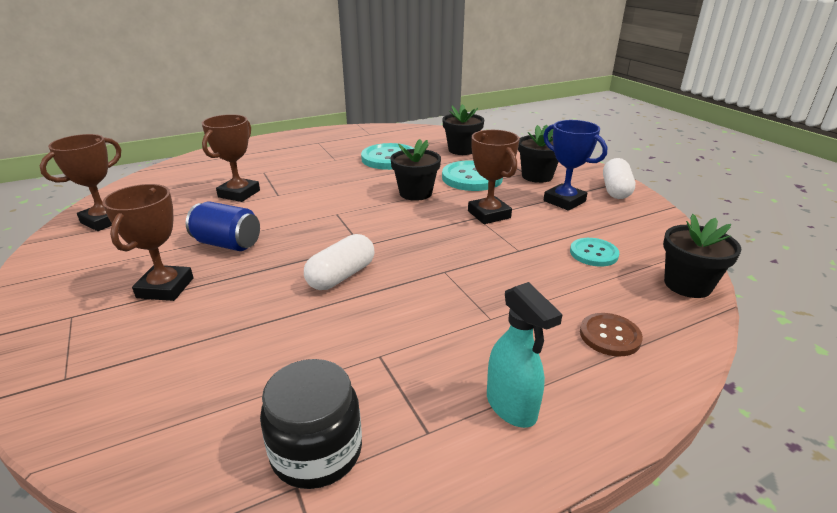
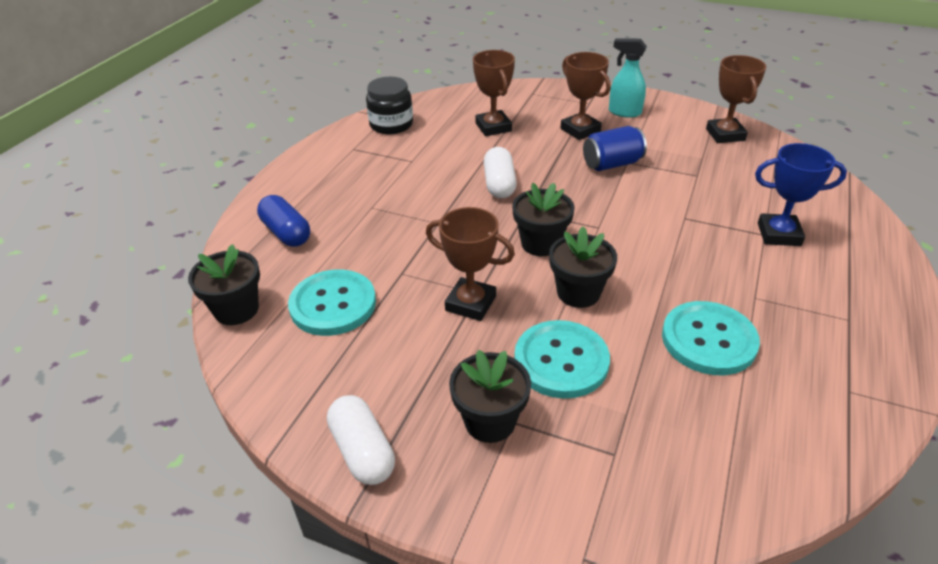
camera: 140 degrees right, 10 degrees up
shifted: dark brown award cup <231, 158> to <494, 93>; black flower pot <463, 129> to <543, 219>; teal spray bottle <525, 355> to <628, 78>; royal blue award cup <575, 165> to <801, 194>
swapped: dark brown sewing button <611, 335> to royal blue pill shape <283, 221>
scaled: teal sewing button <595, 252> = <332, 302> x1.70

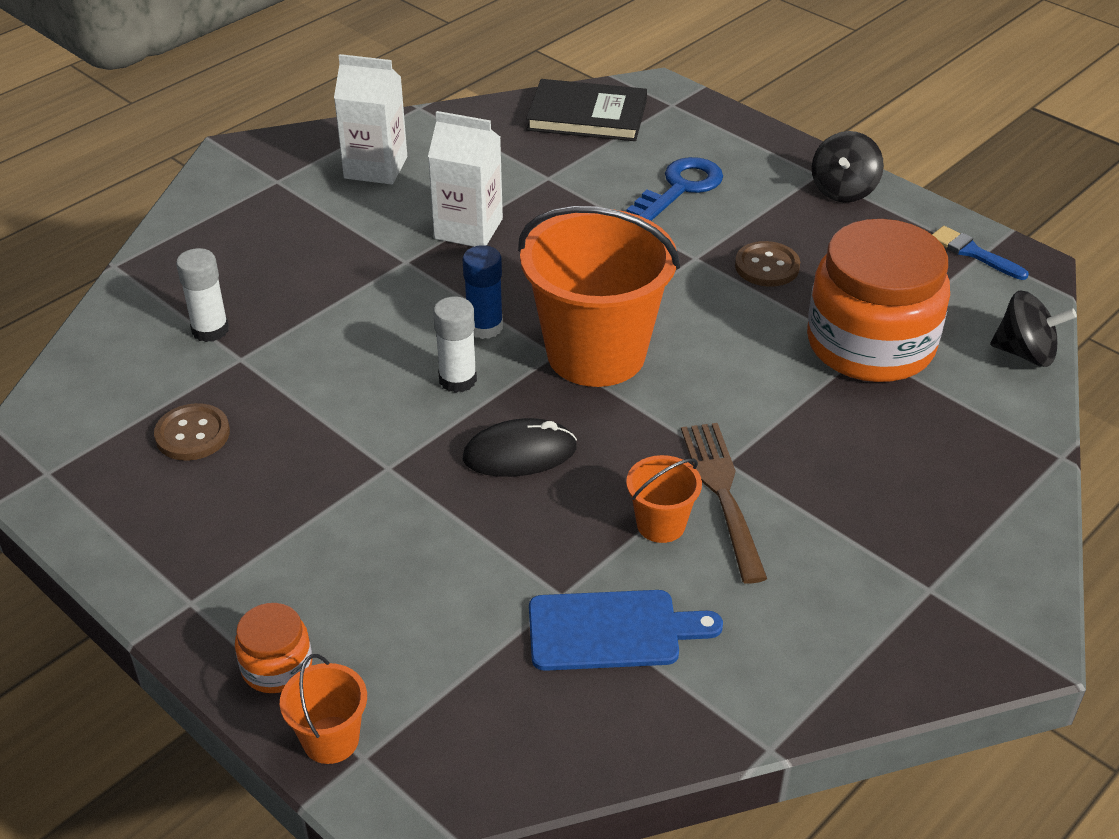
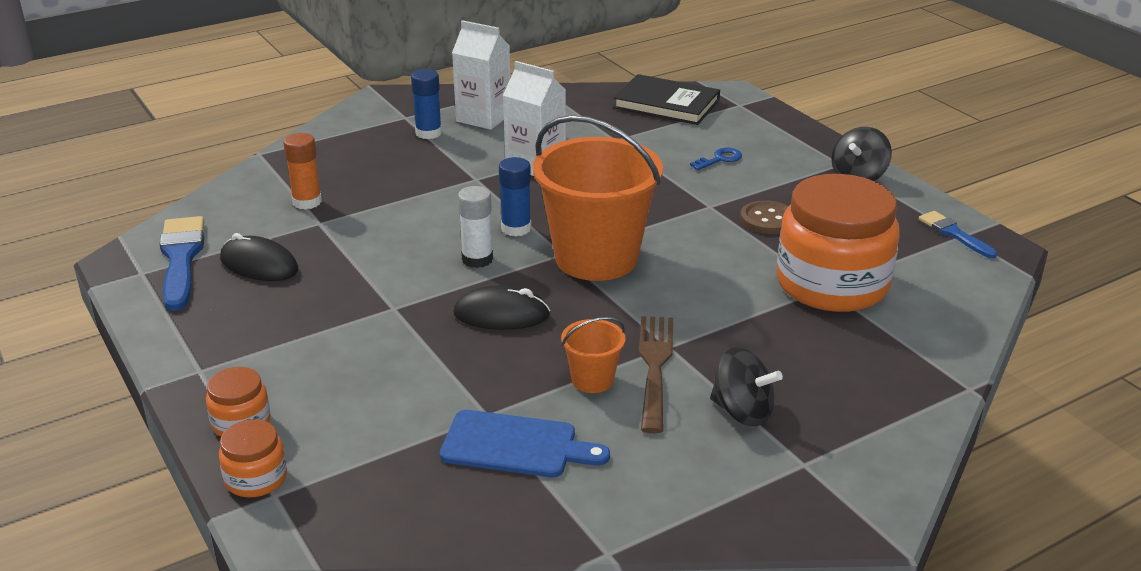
camera: 15 degrees right, 10 degrees down
new: royal blue brush <182, 263>; royal blue stick of glue <426, 104>
shifted: black whirligig <1033, 328> to <746, 387>
swapped: bright orange pail <323, 709> to bright orange jar <253, 458>; dark brown sewing button <192, 432> to black PC mouse <259, 257>
repainted: white stick of glue <202, 295> to bright orange stick of glue <302, 171>
scaled: royal blue door key <674, 189> = <716, 159> x0.57

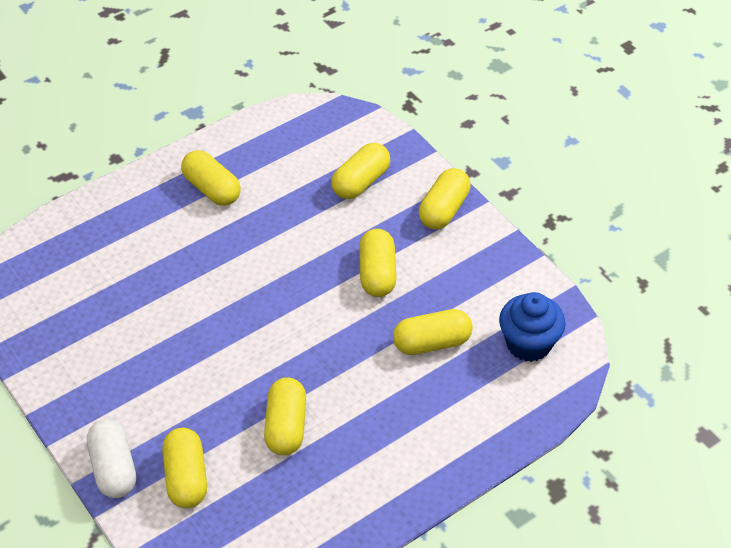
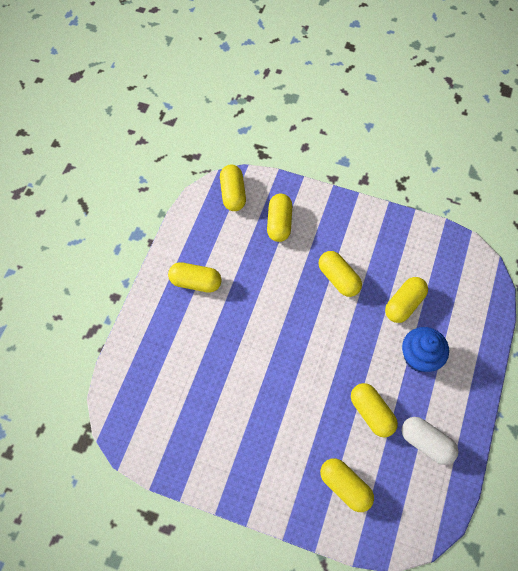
camera: 35 degrees left, 15 degrees up
shifted: yellow pill shape <445, 198> to <233, 188>; royal blue muffin <532, 327> to <425, 349>; white pill shape <111, 458> to <430, 441>

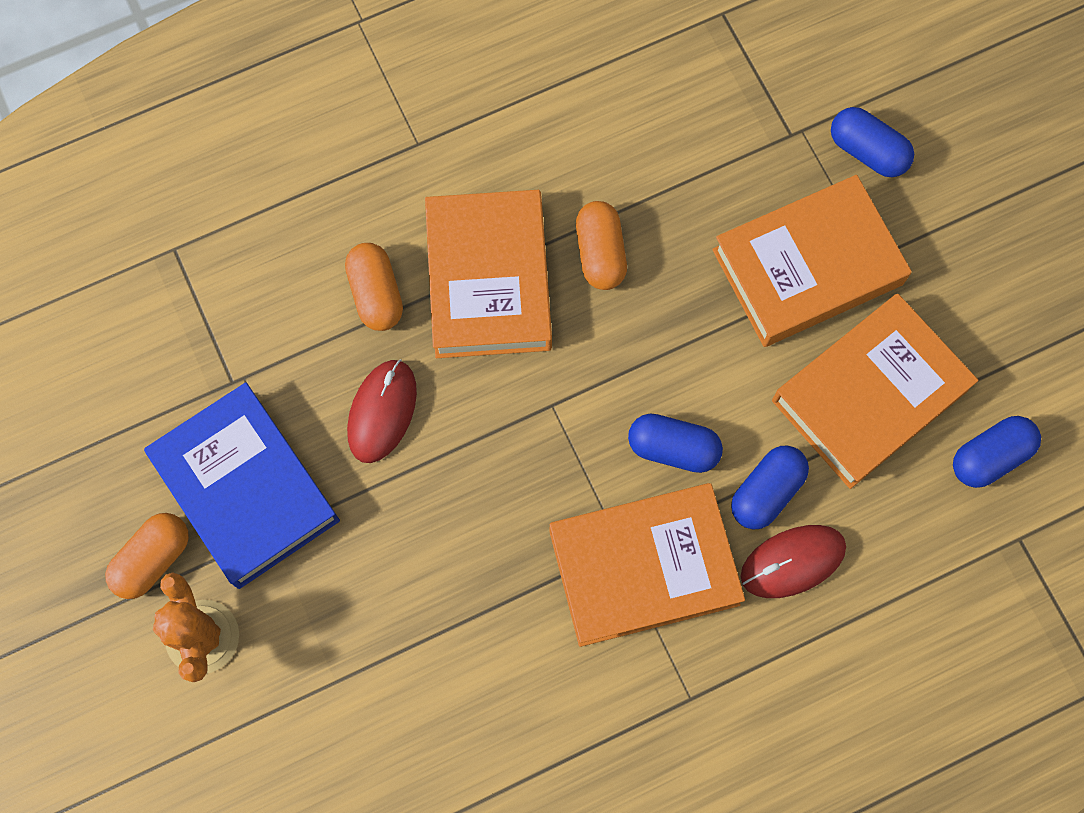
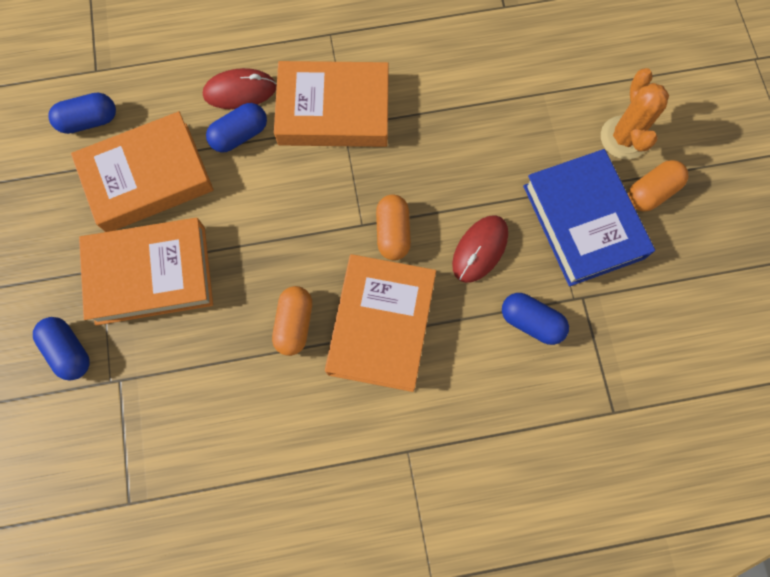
camera: 165 degrees left, 0 degrees up
shifted: bright orange pill shape <374, 287> to <393, 228>; royal blue pill shape <675, 443> to <535, 319>

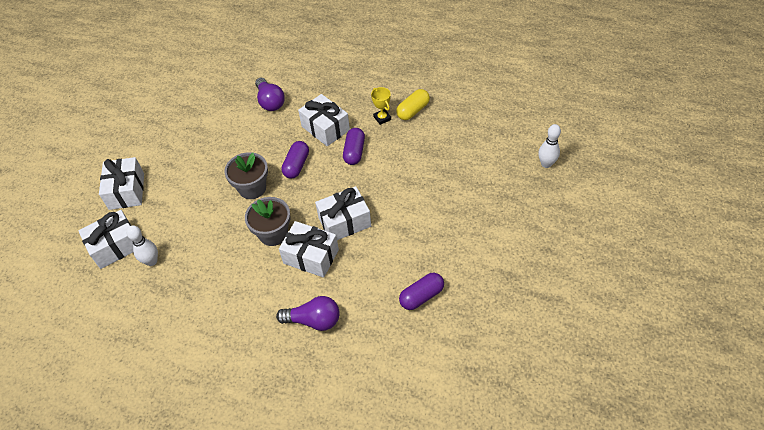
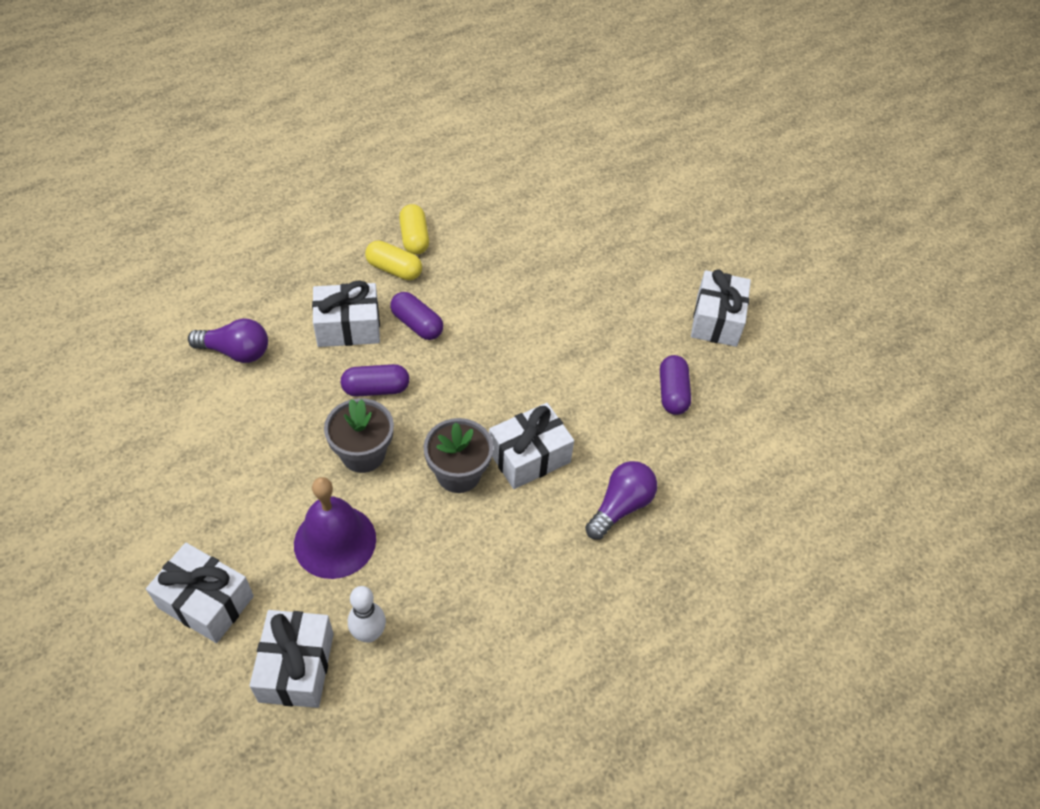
camera: 60 degrees left, 0 degrees up
gone: white bowling pin <549, 146>
new: royal purple school bell <335, 528>
shifted: white present <343, 213> to <721, 308>
swapped: yellow award cup <381, 106> to yellow pill shape <393, 260>
rotated: royal purple pill shape <295, 160> = <375, 380> 60 degrees counterclockwise

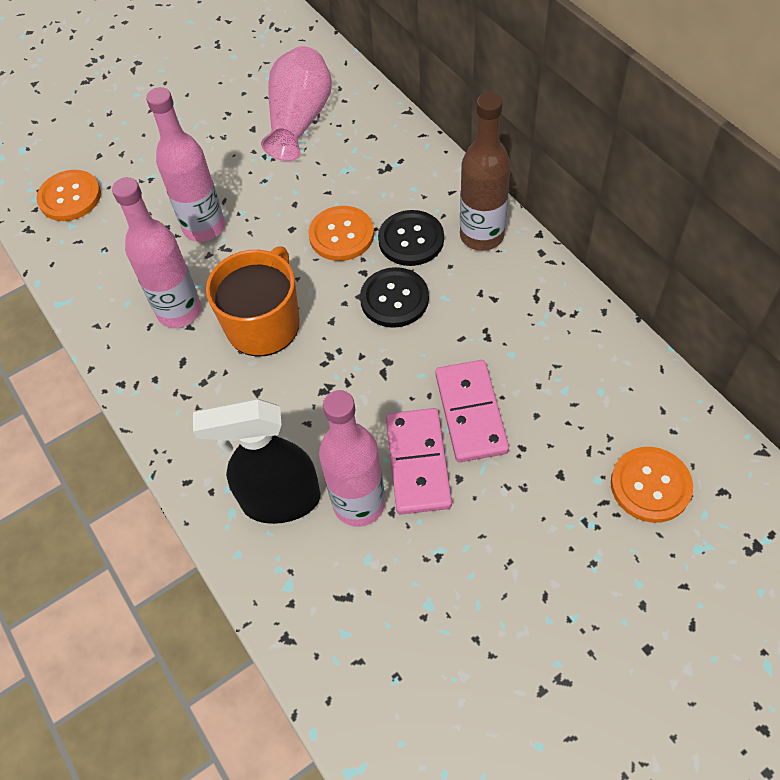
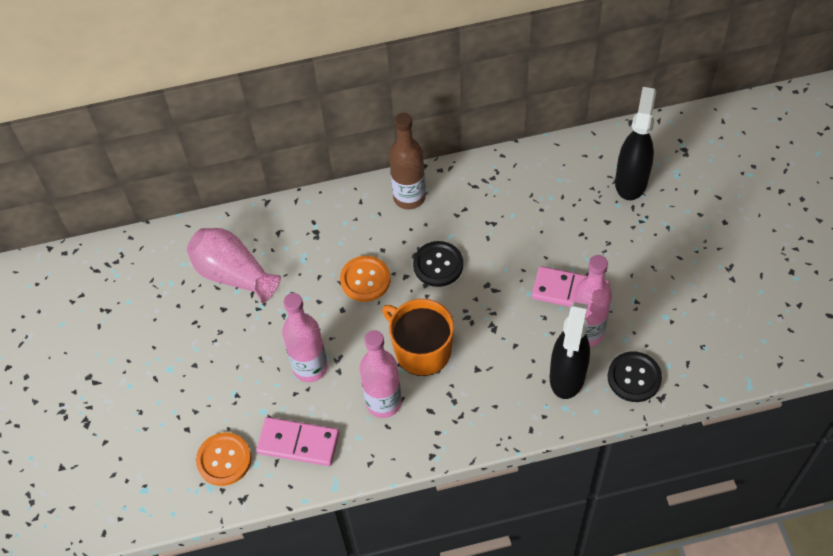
camera: 70 degrees left, 0 degrees up
shifted: pink domino <472, 411> to <297, 441>; black sewing button <411, 238> to <635, 376>
swapped: bright orange sewing button <652, 485> to black spray bottle <635, 143>

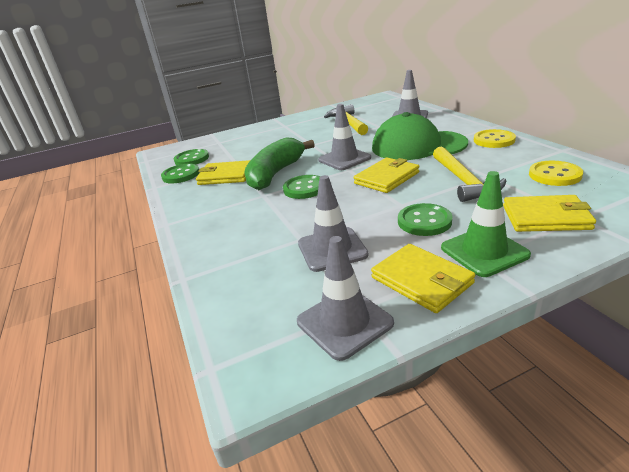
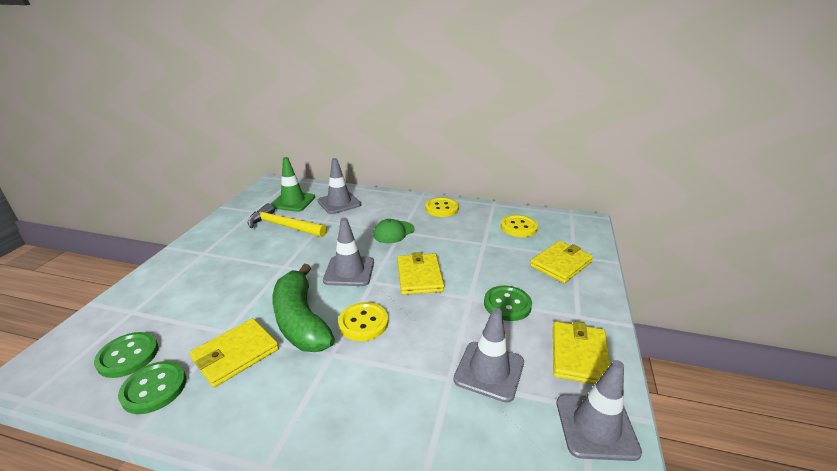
camera: 55 degrees left, 0 degrees up
gone: yellow carpenter's hammer <470, 174>
shifted: green safety cone <486, 224> to <293, 184>
repainted: green sewing button <301, 187> to yellow sewing button <363, 321>
rotated: yellow wallet <423, 278> = <582, 353> 75 degrees counterclockwise
scaled: green cap <420, 136> = <394, 231> x0.49

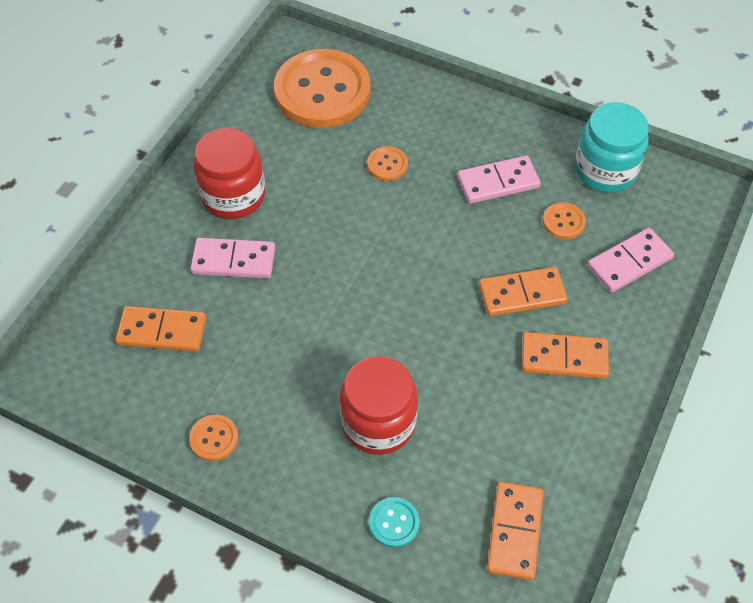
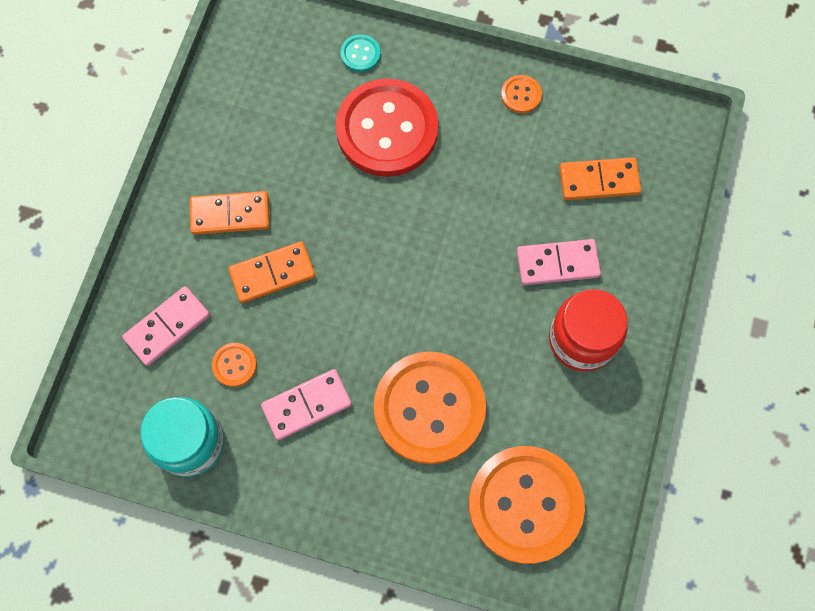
camera: 170 degrees right, 15 degrees up
gone: bright orange domino <515, 531>
swapped: scarlet jar <379, 405> to scarlet sewing button <387, 127>
scaled: bright orange sewing button <387, 163> = <430, 407> x2.49

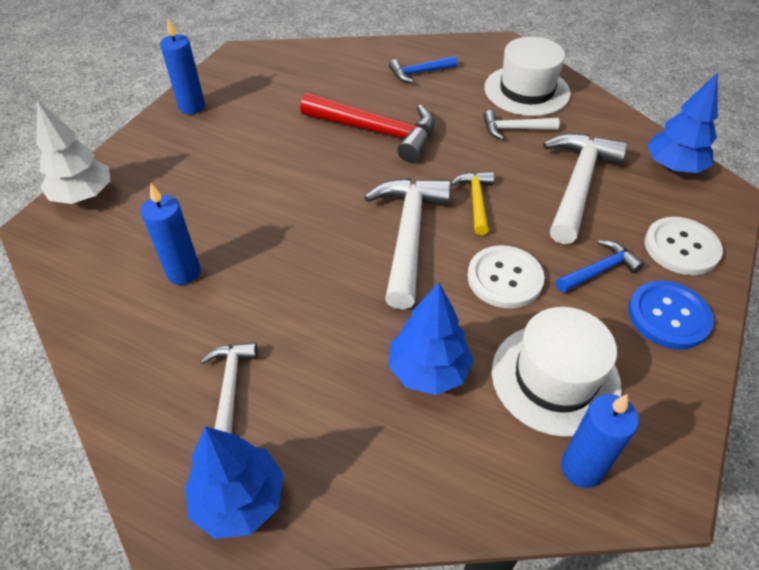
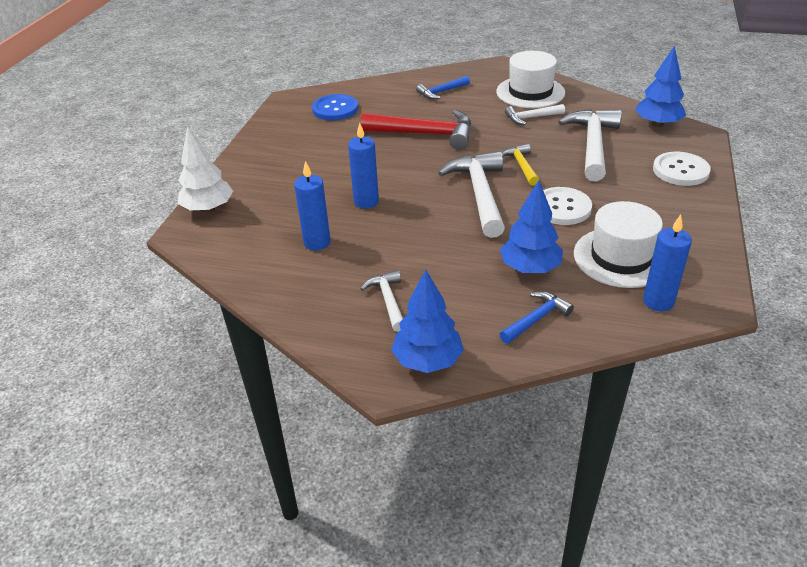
camera: 10 degrees left, 10 degrees down
shifted: royal blue sewing button <671, 315> to <335, 107>; royal blue pillar candle <182, 66> to <363, 165>; royal blue carpenter's hammer <600, 266> to <536, 317>

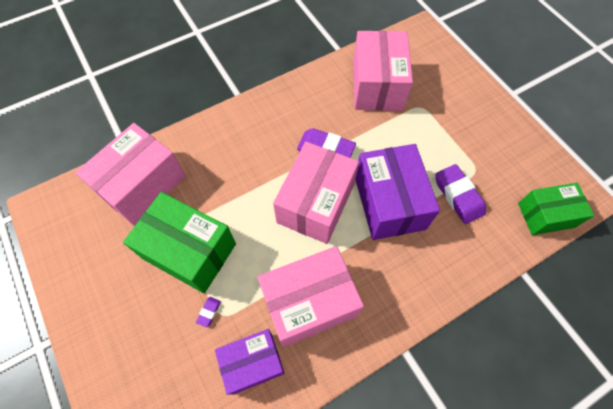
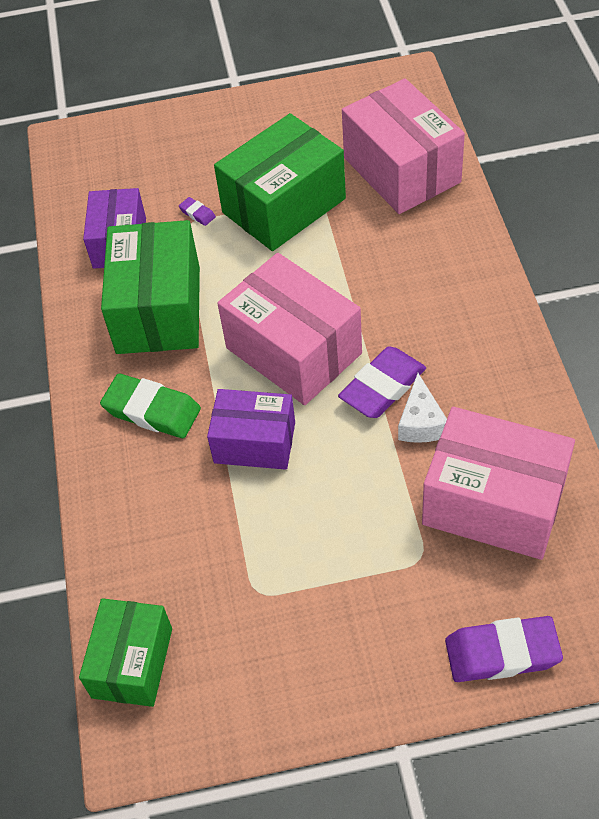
camera: 115 degrees right, 10 degrees down
new: green eraser <150, 406>; white cheese wedge <422, 408>
shifted: royal purple eraser <460, 194> to <504, 649>
repainted: pink package <310, 296> to green package <150, 287>
scaled: royal purple package <397, 192> = <251, 429> x0.64

